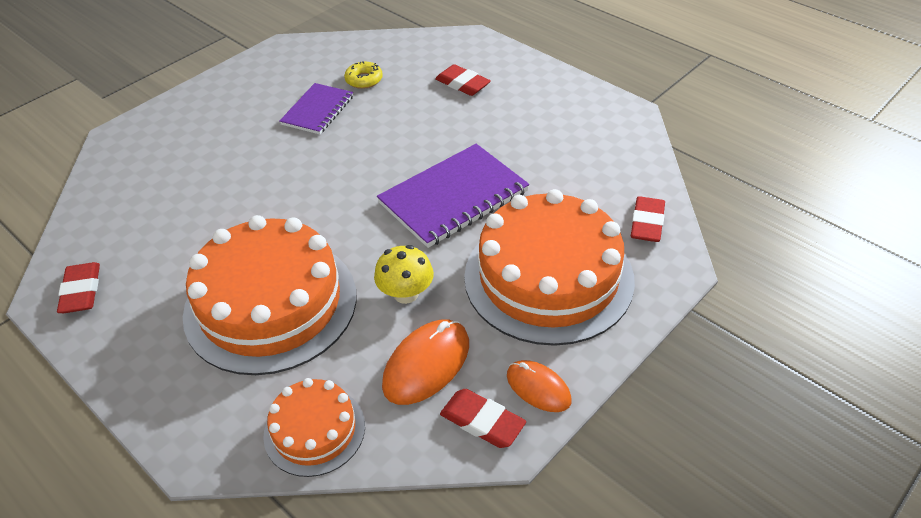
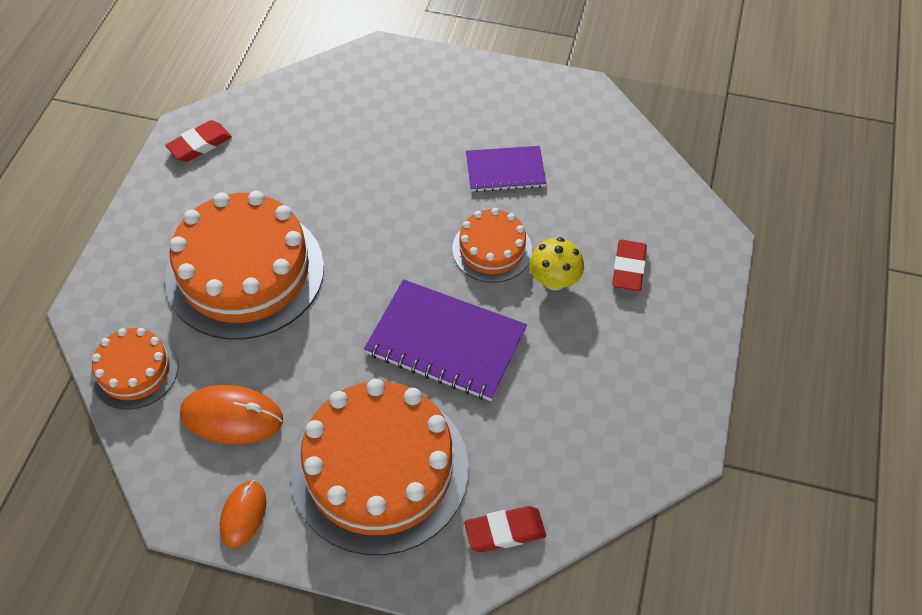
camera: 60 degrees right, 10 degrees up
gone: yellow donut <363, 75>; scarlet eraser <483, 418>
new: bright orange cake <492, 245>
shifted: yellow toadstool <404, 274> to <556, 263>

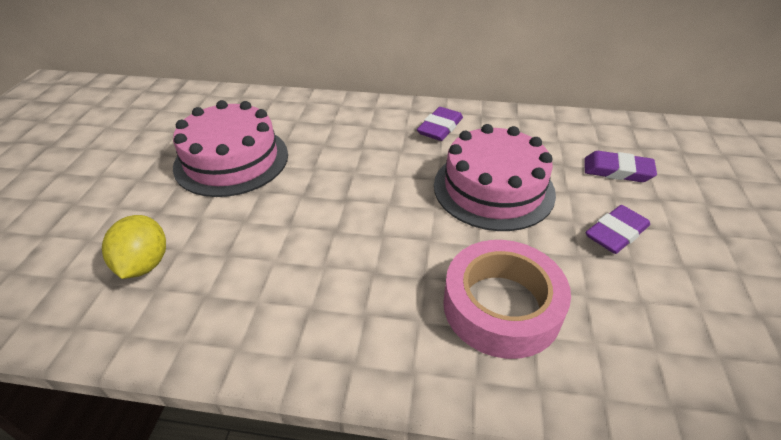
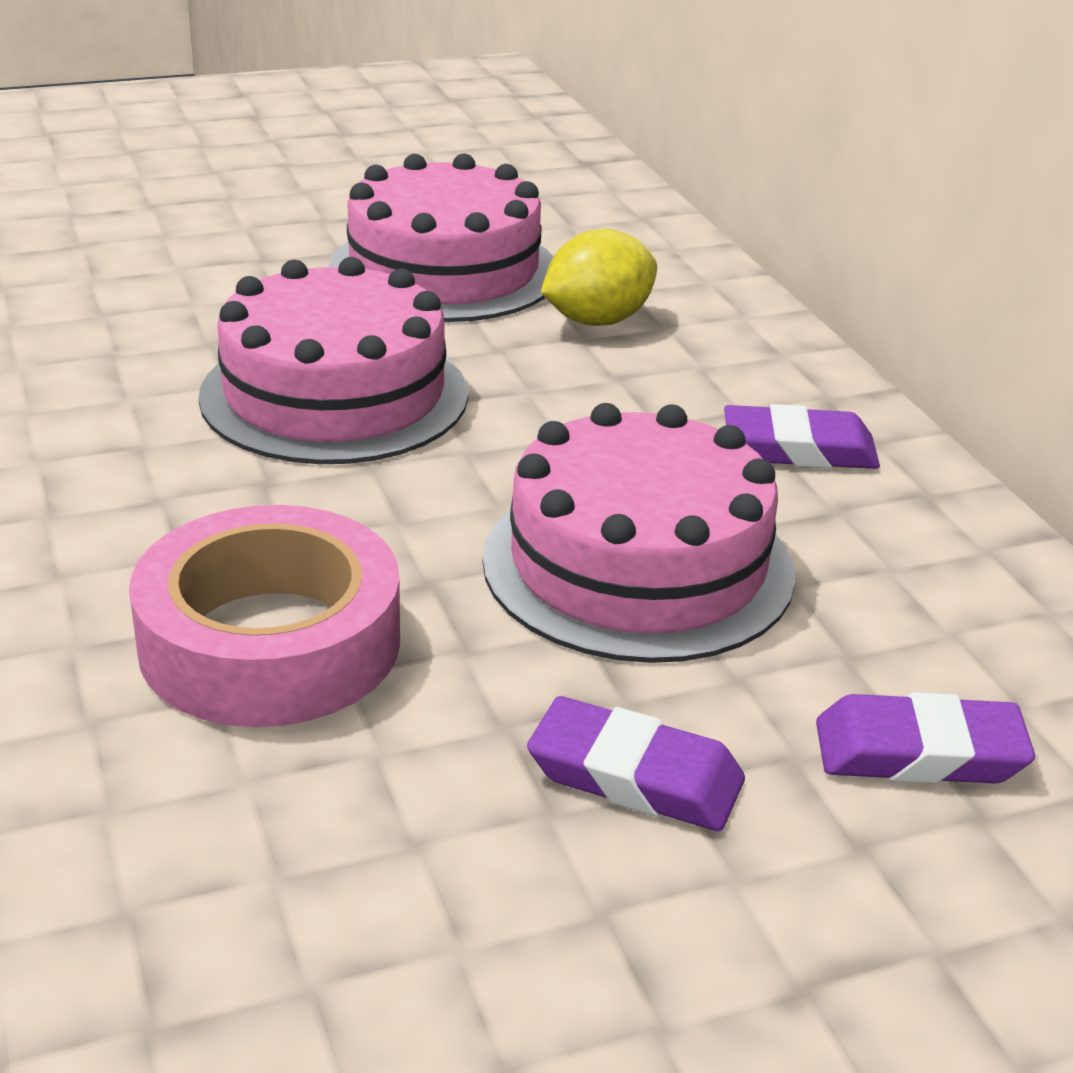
camera: 60 degrees right, 10 degrees down
new: pink cake <333, 360>
shifted: yellow citrus fruit <134, 247> to <599, 277>
rotated: royal purple eraser <620, 166> = <925, 738> 75 degrees counterclockwise

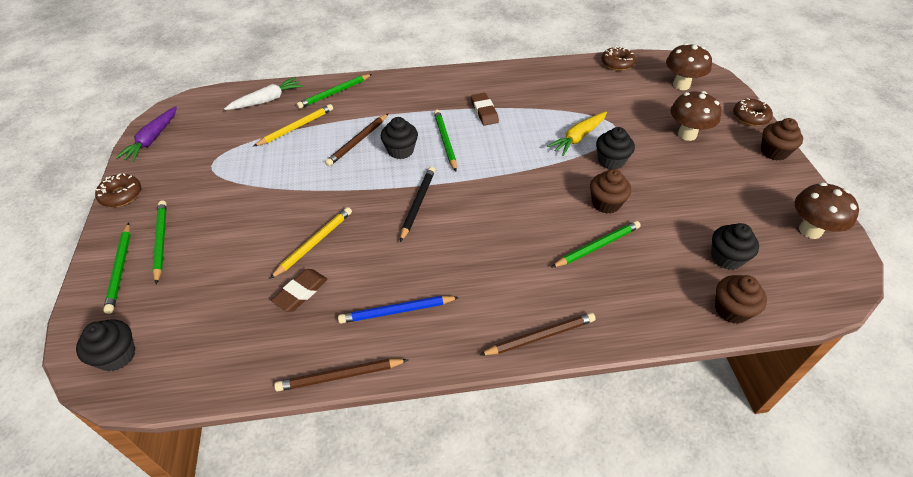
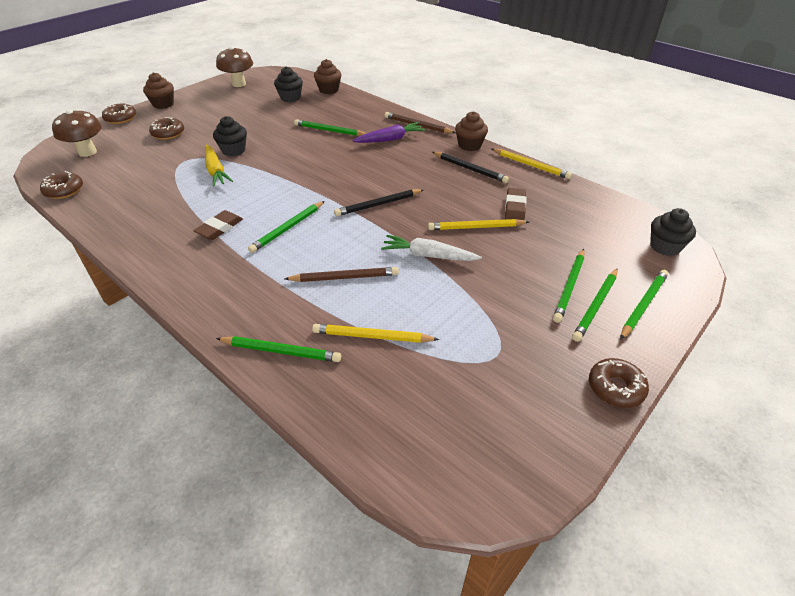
camera: 130 degrees left, 5 degrees down
gone: black muffin <399, 138>
new: green lead pencil <568, 286>
shifted: royal purple toy carrot <146, 134> to <389, 132>; white toy carrot <263, 93> to <431, 248>; dark brown muffin <610, 191> to <471, 131>
swapped: dark brown toadstool <695, 116> to dark brown donut <166, 128>
repainted: royal blue lead pencil <398, 309> to black lead pencil <470, 167>; dark brown lead pencil <341, 375> to yellow lead pencil <532, 164>
rotated: yellow toy carrot <577, 134> = <219, 166> 60 degrees clockwise; dark brown eraser <299, 290> = <516, 204> 75 degrees counterclockwise

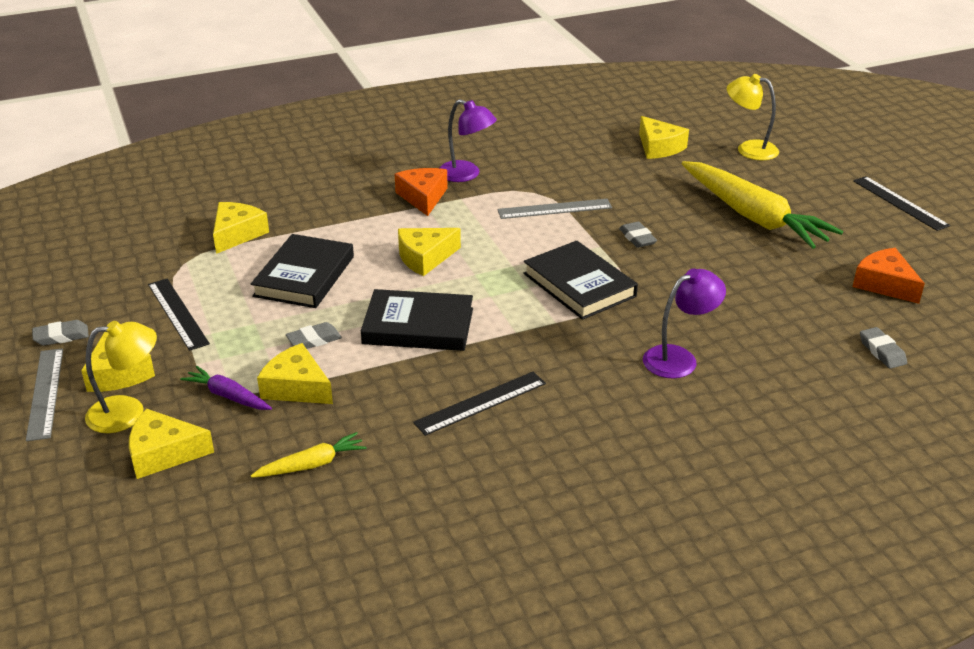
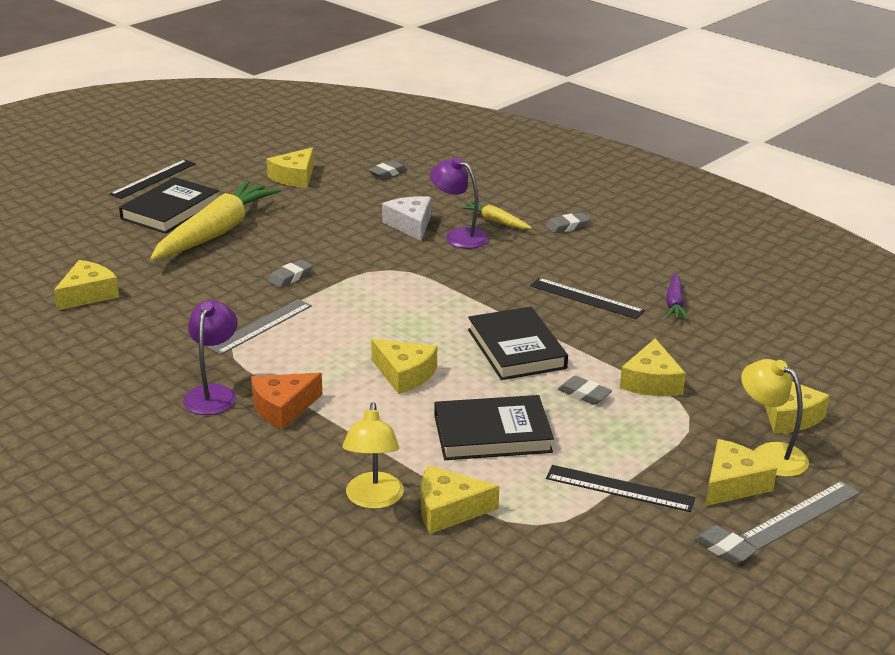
camera: 115 degrees left, 5 degrees down
new: white cheese wedge <406, 218>; gray eraser <568, 222>
shifted: black hardback <580, 280> to <169, 205>; yellow lamp <753, 117> to <373, 455>; yellow toy carrot <309, 455> to <496, 215>; royal purple toy carrot <226, 388> to <677, 296>
repainted: bright orange cheese wedge <889, 276> to yellow cheese wedge <290, 168>
rotated: gray straightedge <554, 209> = <259, 327> 75 degrees clockwise; black straightedge <179, 315> = <620, 488> 75 degrees clockwise

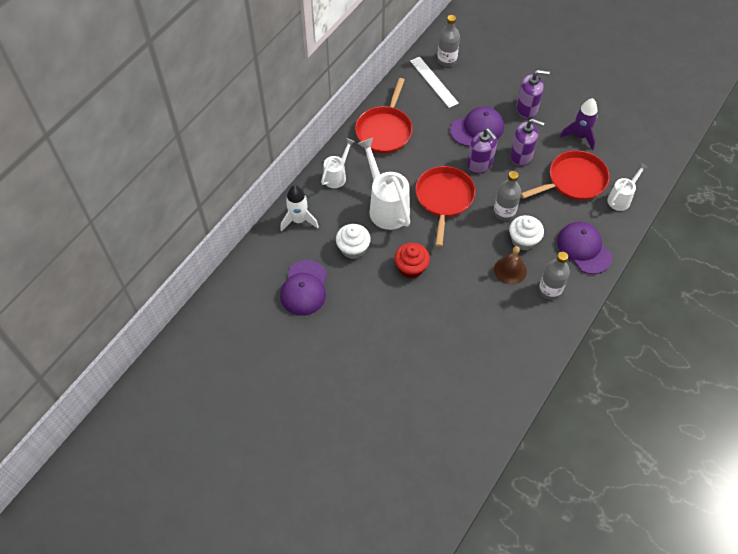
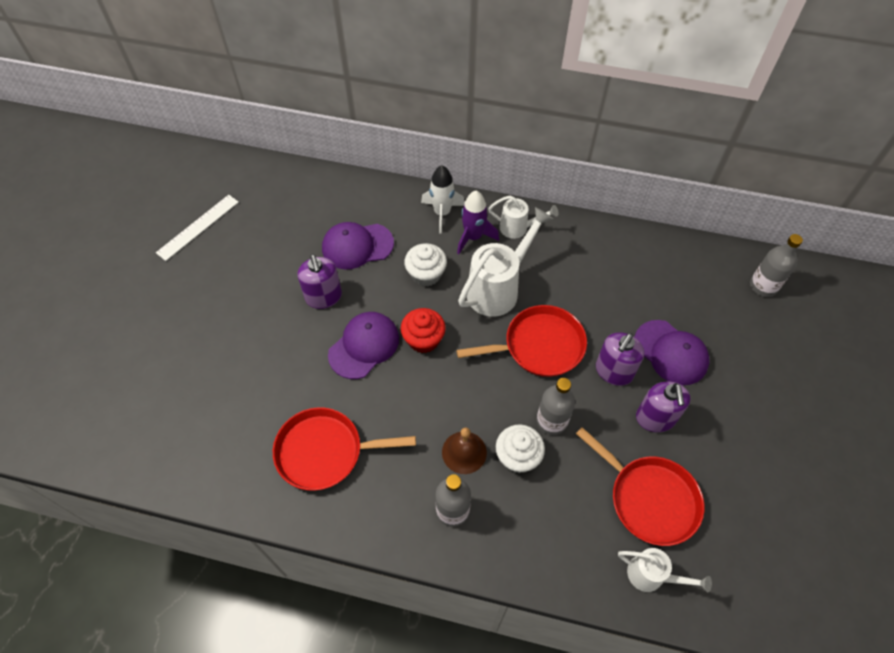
camera: 70 degrees right, 0 degrees up
shifted: white straightedge <434, 82> to <197, 228>; scarlet frying pan <384, 115> to <344, 449>; royal purple pump bottle <533, 94> to <320, 282>; royal purple cap <584, 248> to <363, 345>; royal purple toy rocket <579, 124> to <478, 222>

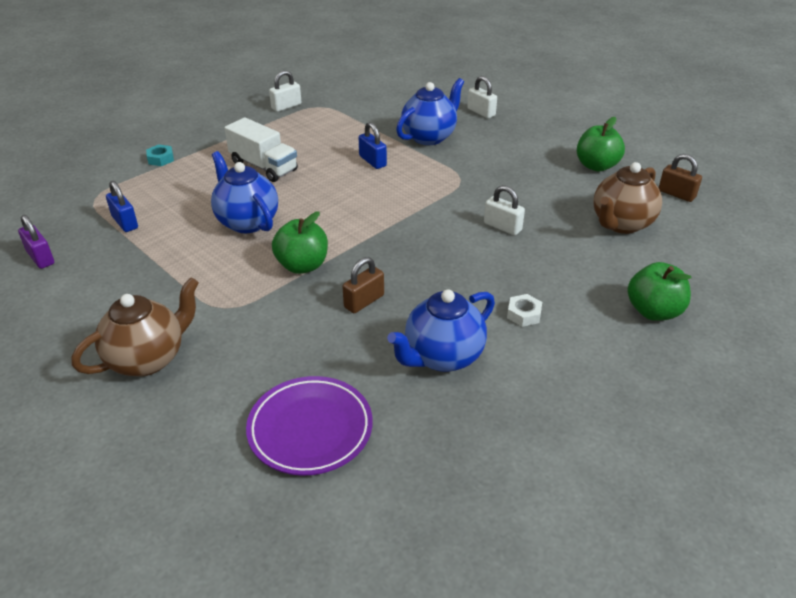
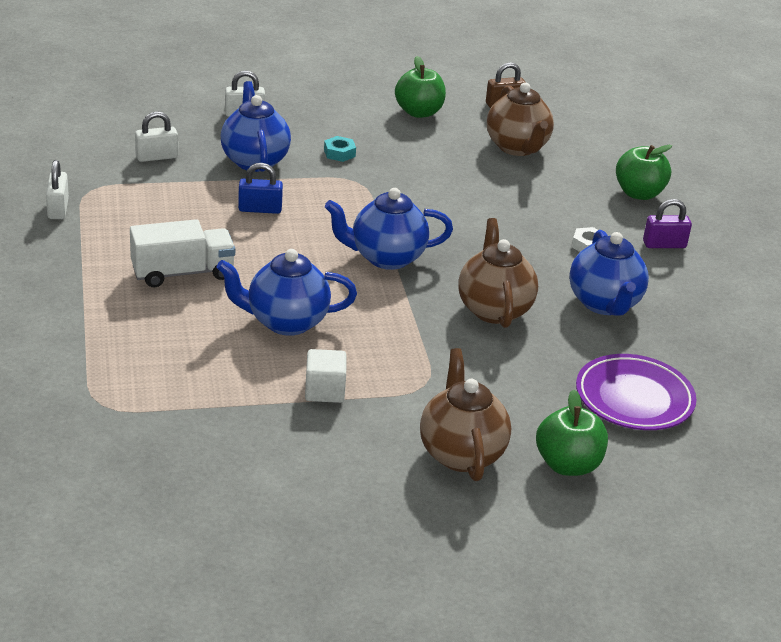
camera: 60 degrees left, 5 degrees down
gone: royal blue small lock <122, 206>
new: white cube <326, 376>; royal blue teapot <389, 229>
shifted: white small lock <504, 210> to <156, 136>; teal hex nut <160, 155> to <340, 149>; green apple <300, 243> to <572, 433>; royal purple small lock <36, 242> to <667, 223>
swapped: dark brown small lock <363, 285> to dark brown teapot <498, 273>

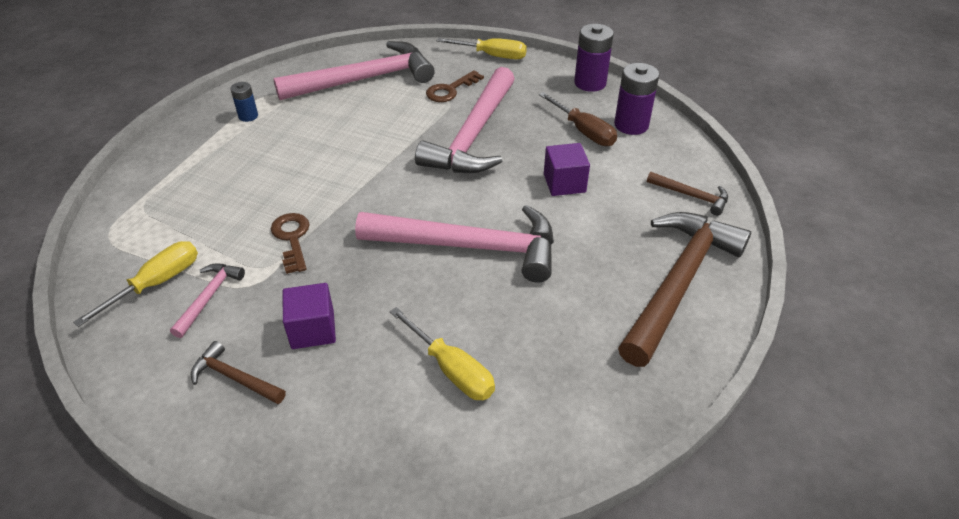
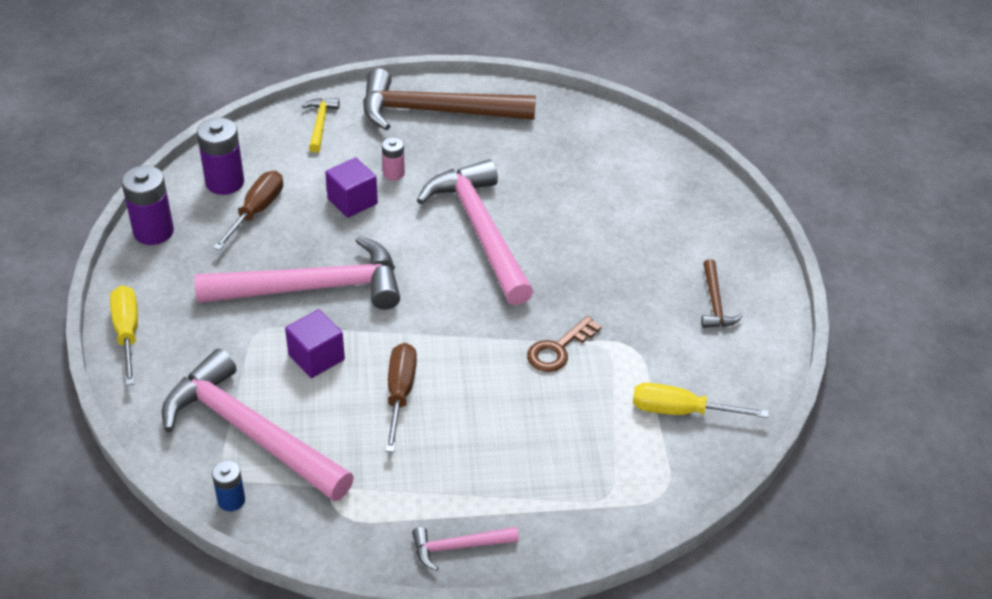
camera: 120 degrees left, 0 degrees up
gone: yellow screwdriver <442, 353>; dark brown door key <455, 86>
new: pink AA battery <393, 158>; dark brown screwdriver <401, 397>
shifted: royal blue AA battery <244, 102> to <228, 486>; royal purple cube <309, 316> to <315, 343>; pink carpenter's hammer <207, 300> to <465, 549>
repainted: dark brown carpenter's hammer <687, 194> to yellow carpenter's hammer <321, 125>

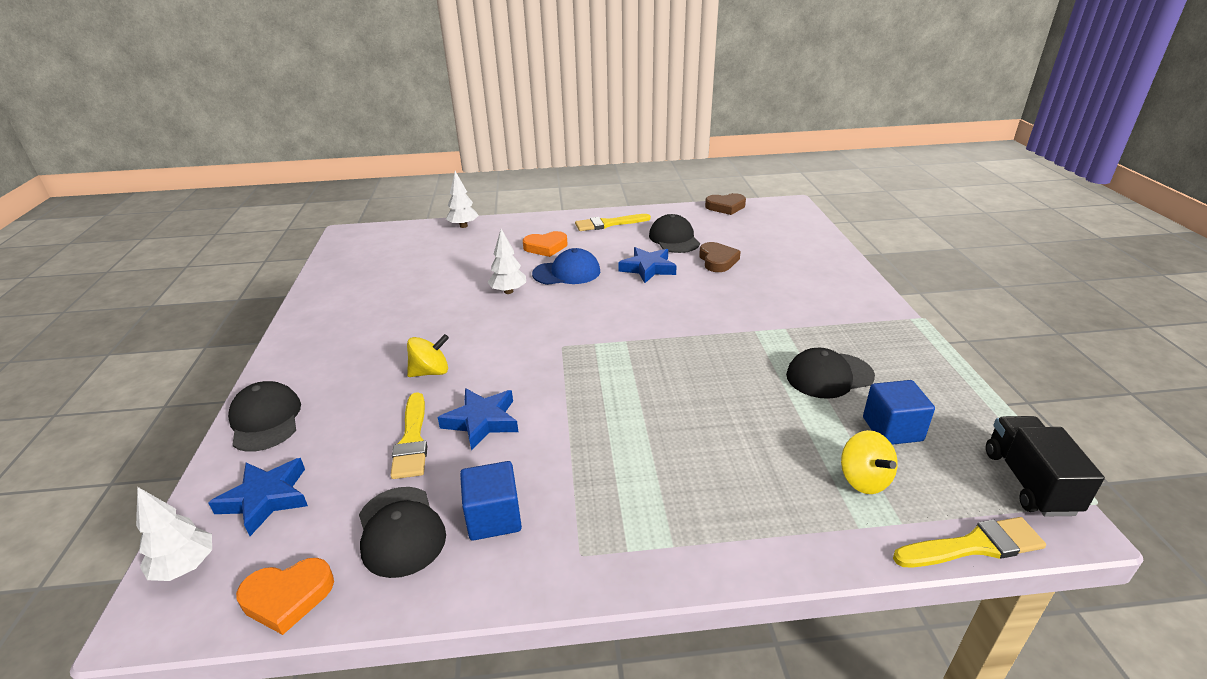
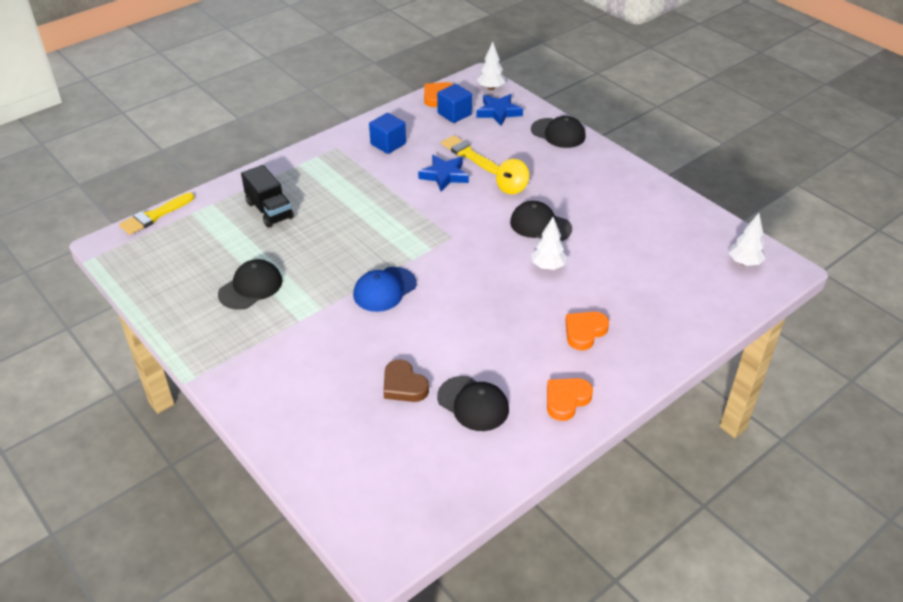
camera: 145 degrees right, 10 degrees up
gone: royal blue five-pointed star <647, 265>; dark brown heart shape <725, 204>; yellow whirligig <869, 462>
shifted: black truck <1045, 466> to <267, 196>; royal blue cap <566, 266> to <385, 289>; royal blue cube <899, 412> to <454, 103>; black cap <402, 532> to <541, 221>; white tree <462, 199> to <747, 239>
swapped: yellow brush <613, 222> to bright orange heart shape <570, 399>

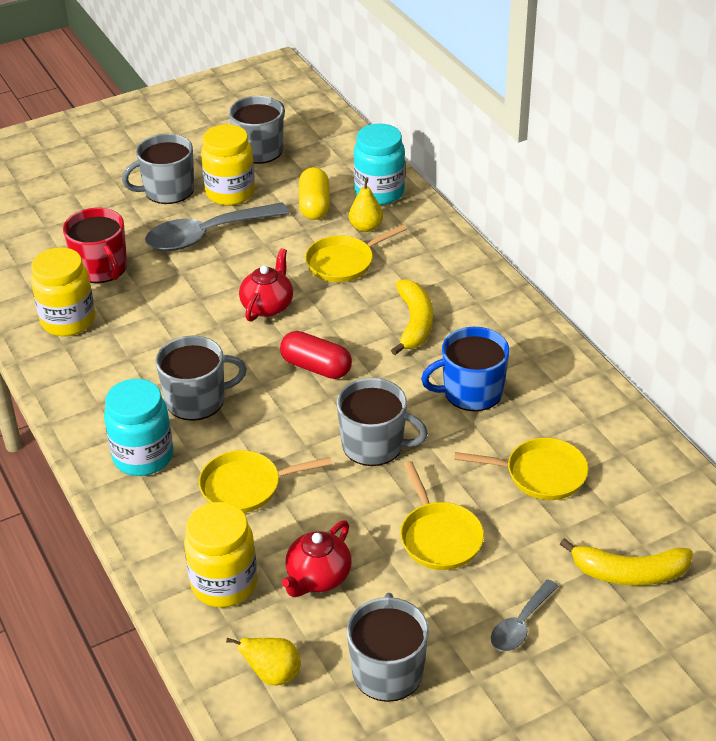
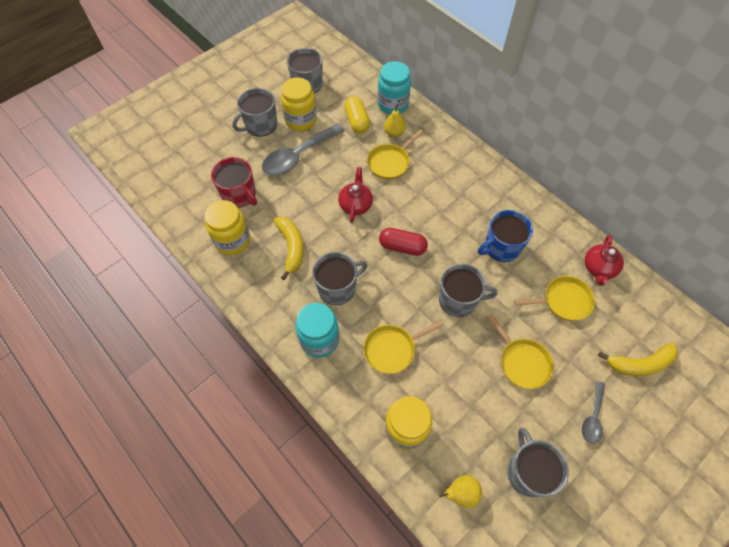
camera: 15 degrees left, 20 degrees up
shifted: yellow toy banana <412, 317> to <289, 248>; scarlet teapot <316, 558> to <604, 260>

